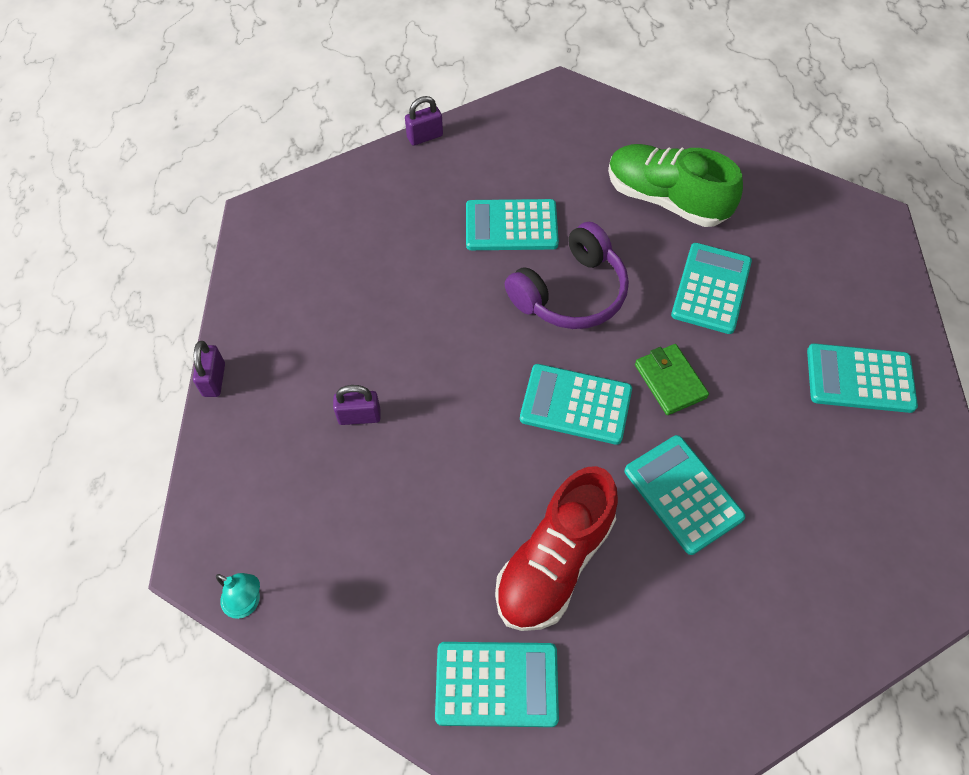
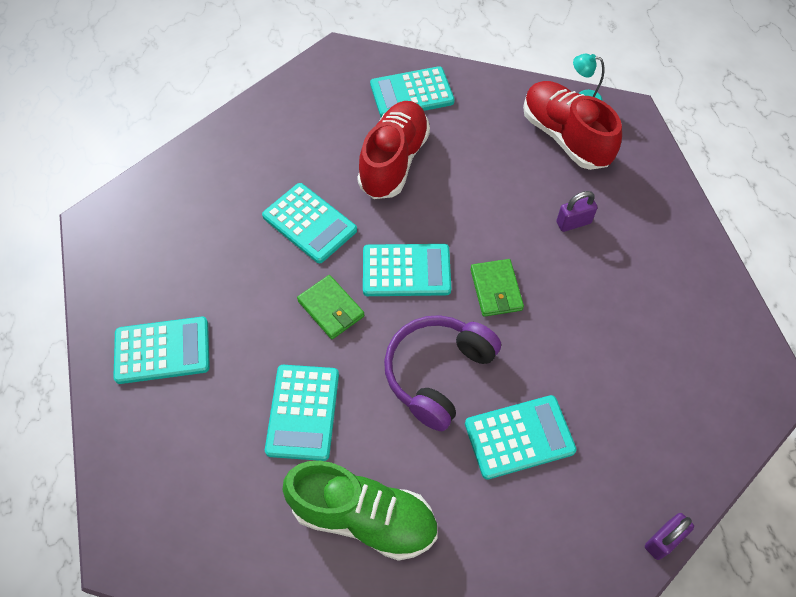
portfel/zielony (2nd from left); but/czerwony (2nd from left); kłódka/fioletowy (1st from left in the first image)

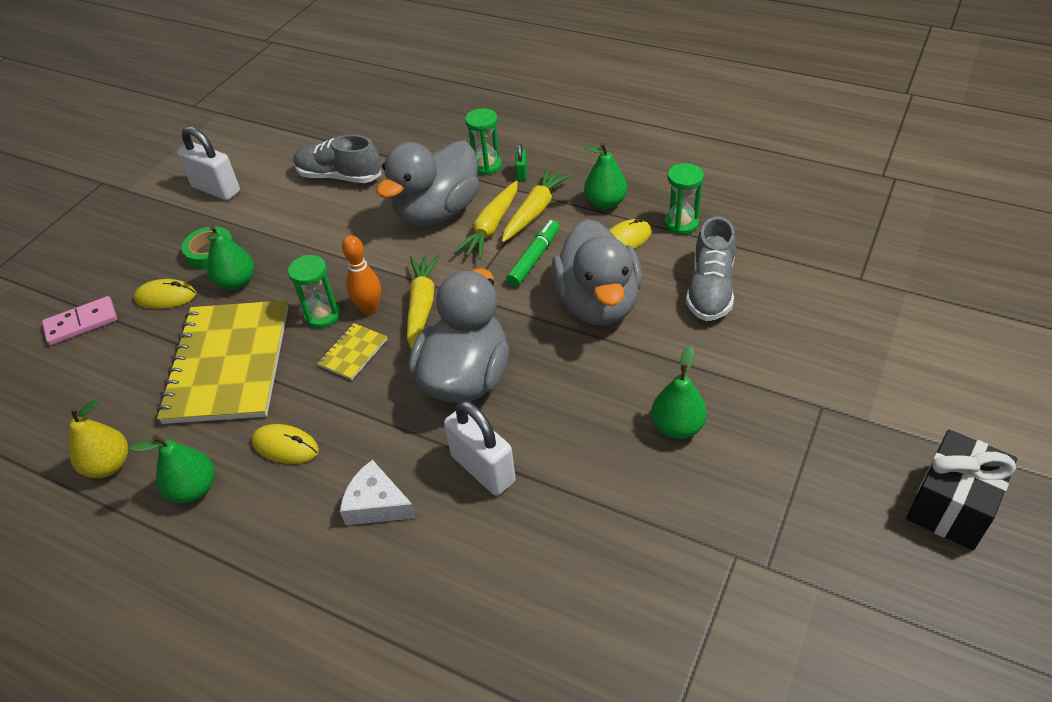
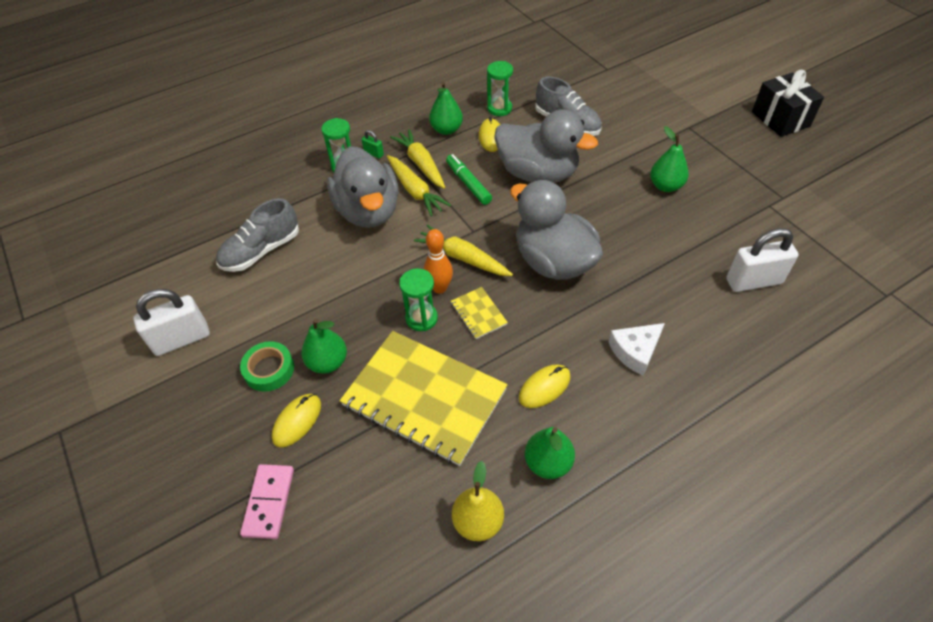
kłódka/biały (2nd from left)

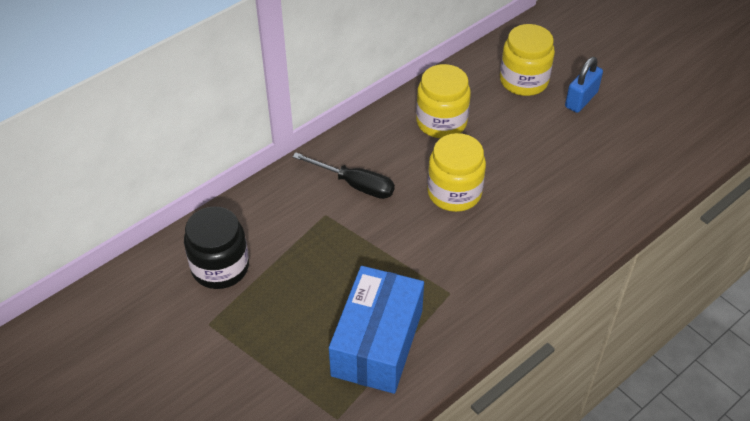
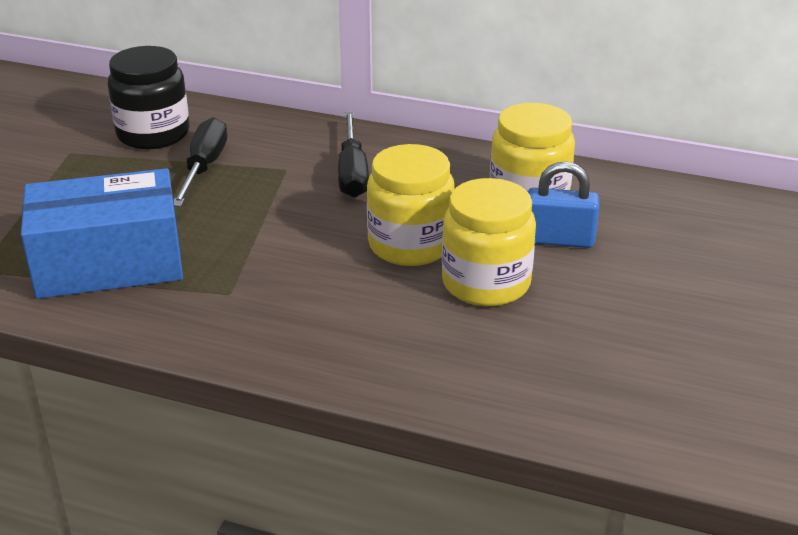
śrubokręt/czarny (1st from left); słoik/żółty (2nd from left); kłódka/niebieski

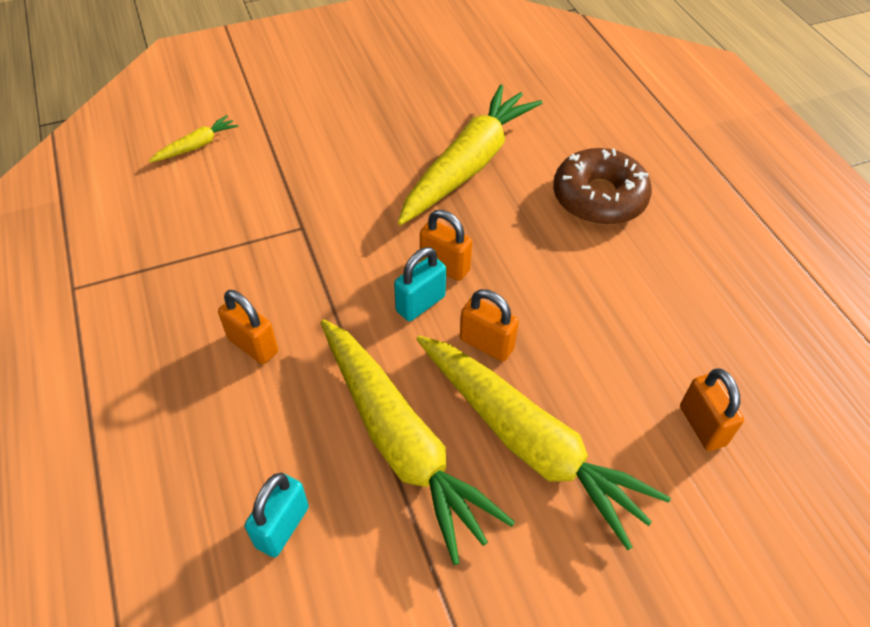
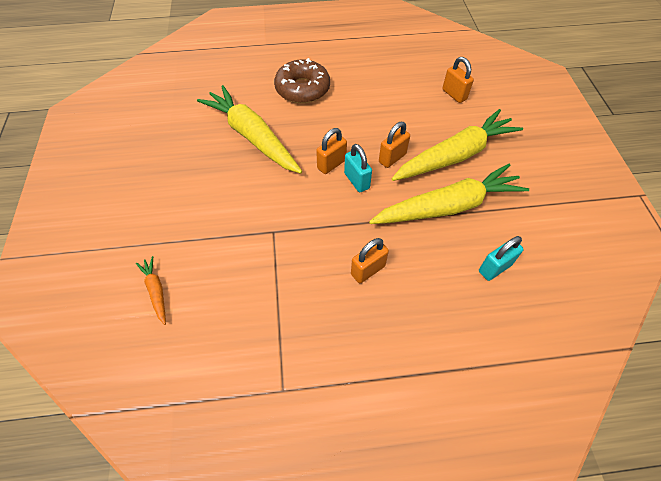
marchewka/pomarańczowy; kłódka/pomarańczowy (4th from left); kłódka/turkusowy (2nd from left)

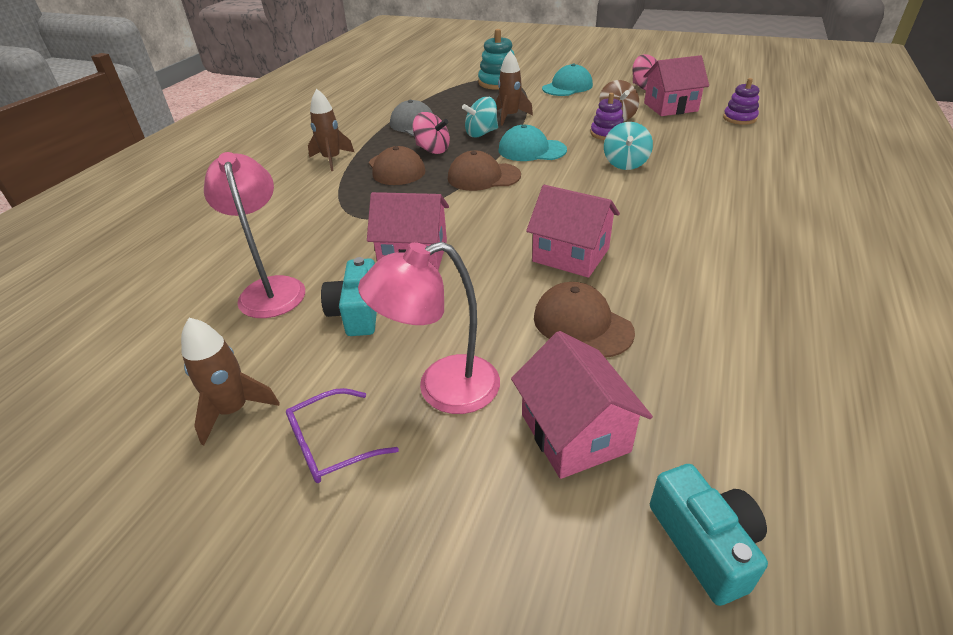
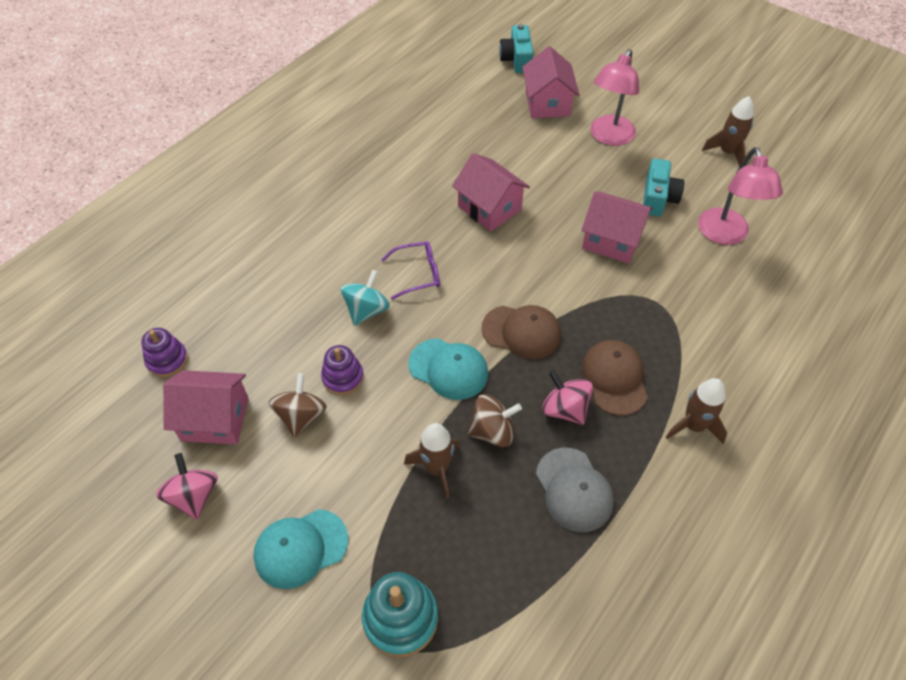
okulary/fioletowy; bączek/brązowy (2nd from left); lampka/różowy (1st from left); czapka/brązowy (3rd from left in the first image)

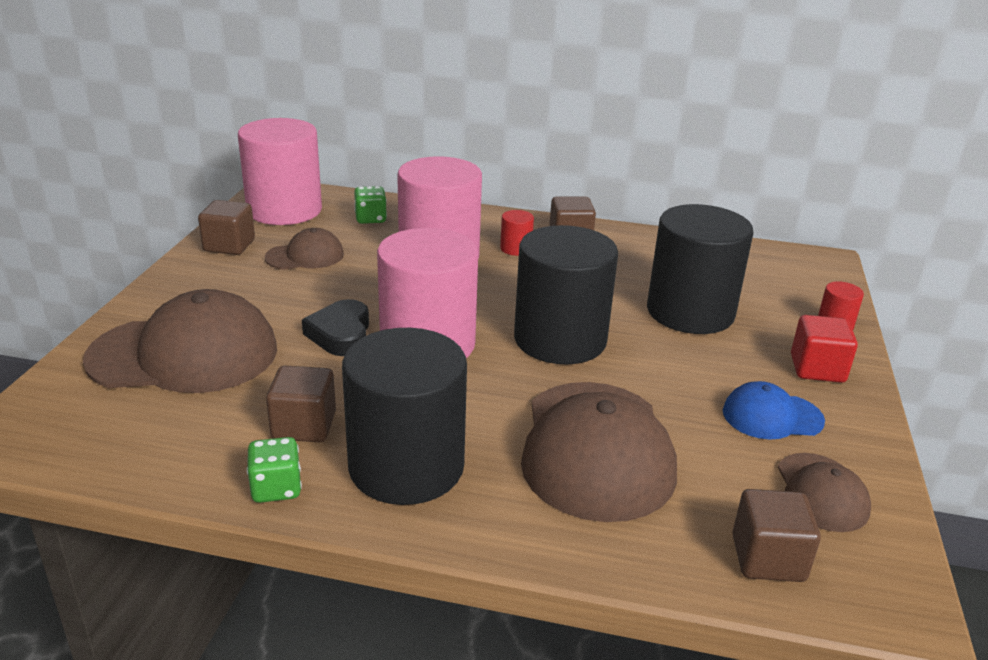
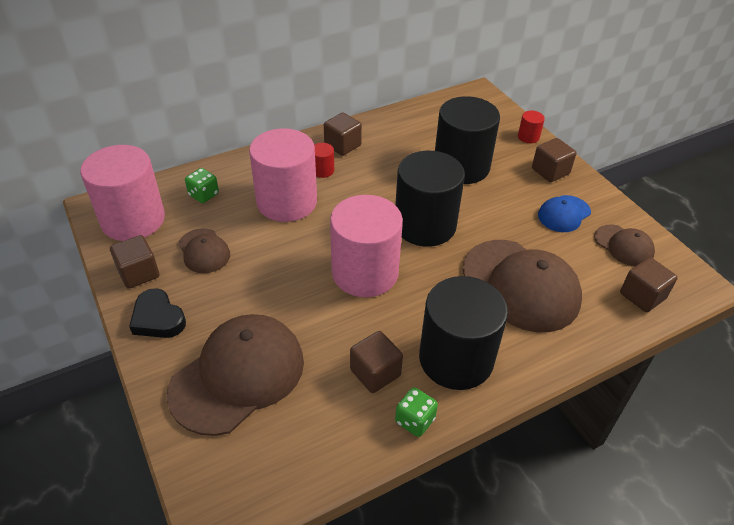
serce/czarny; czapka/brązowy (1st from left); sześcian/brązowy (4th from left)

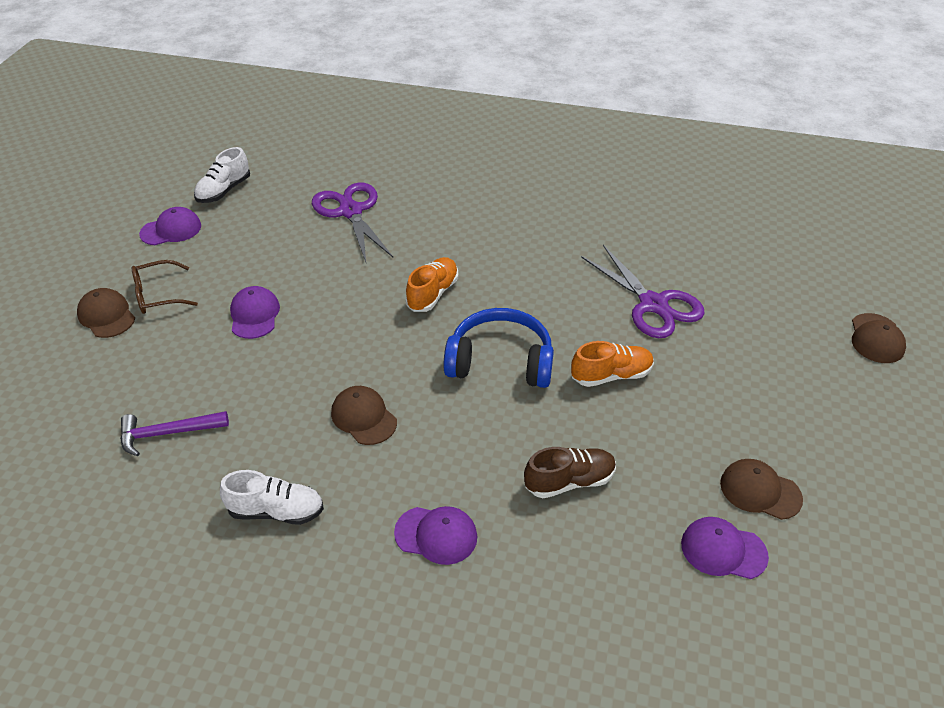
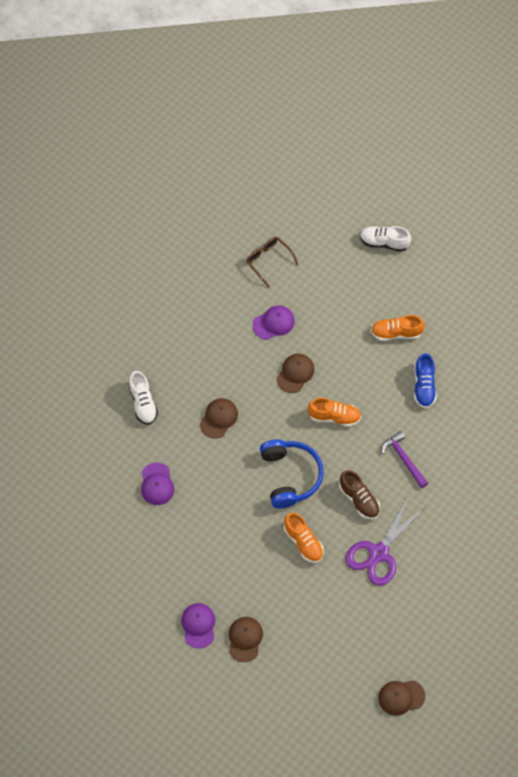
czapka/brązowy (3rd from left); but/brązowy; but/pomarańczowy (3rd from left); młotek/fioletowy; but/niebieski; czapka/fioletowy (1st from left in the first image)

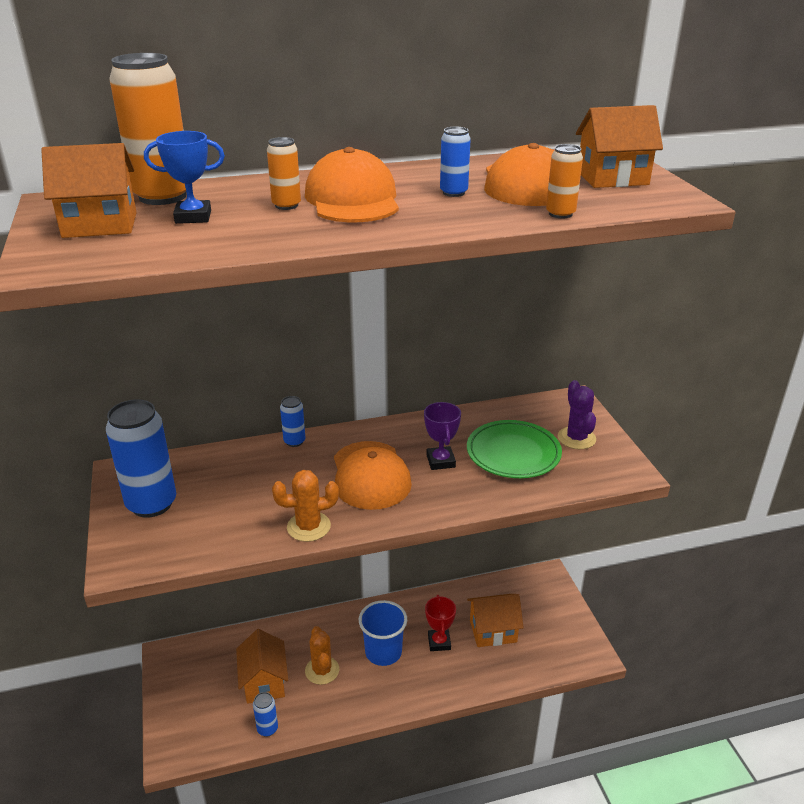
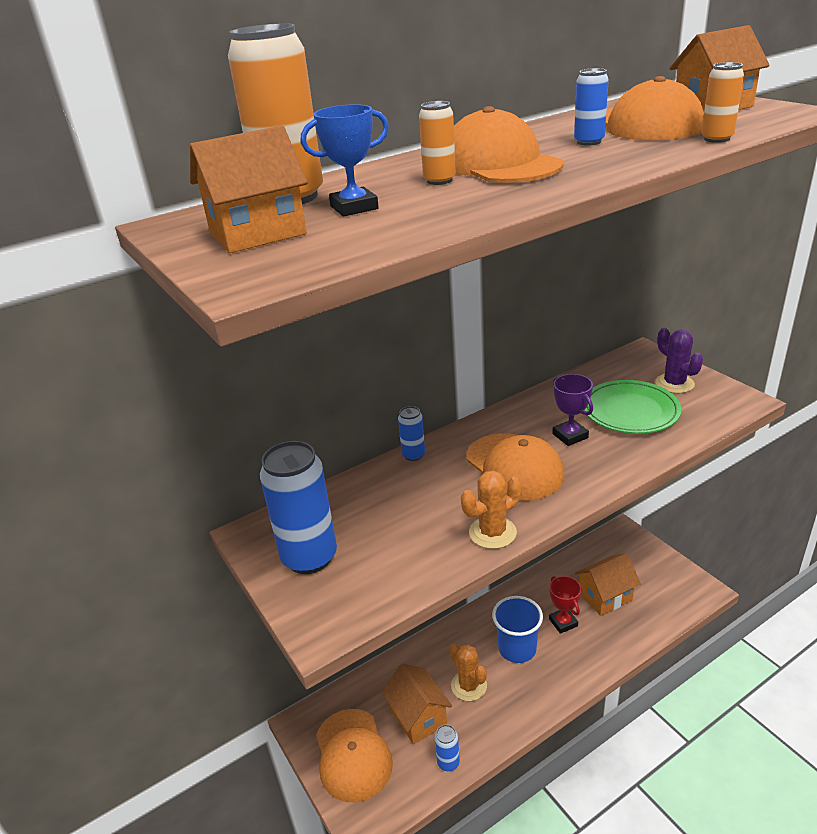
czapka/pomarańczowy (1st from left)

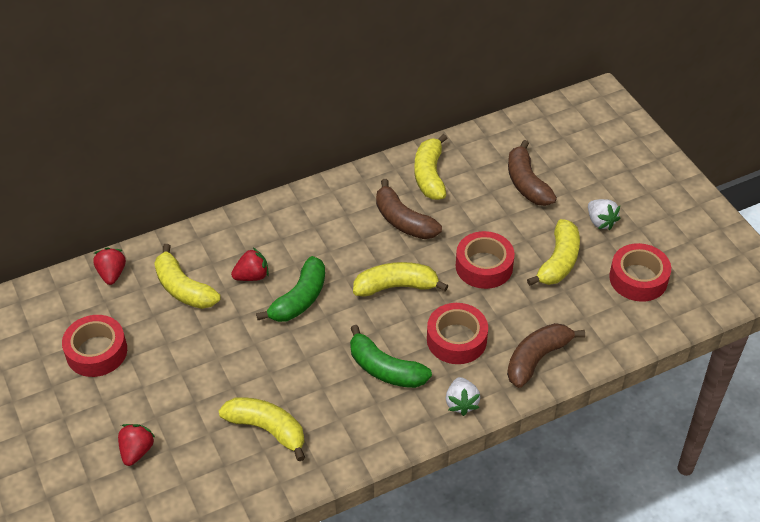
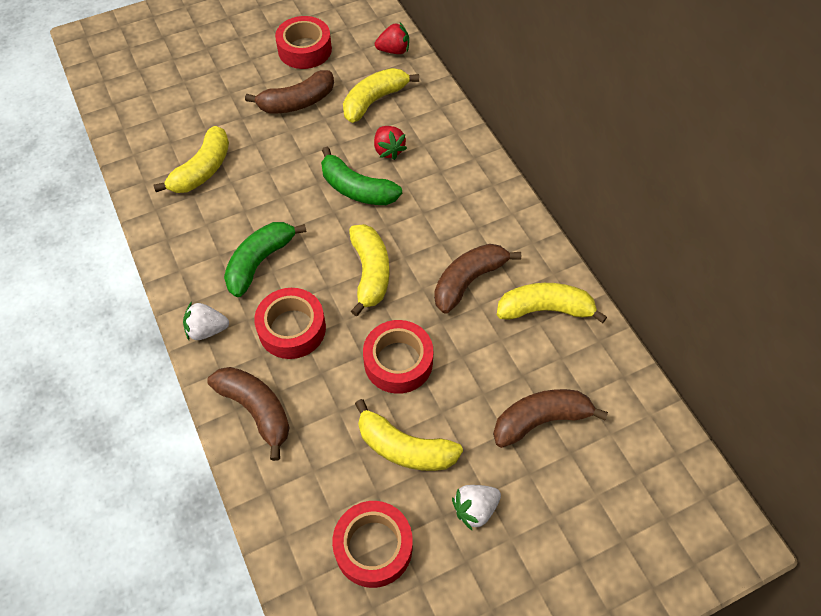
banan/brązowy (2nd from left); truskawka/czerwony (2nd from left in the first image)

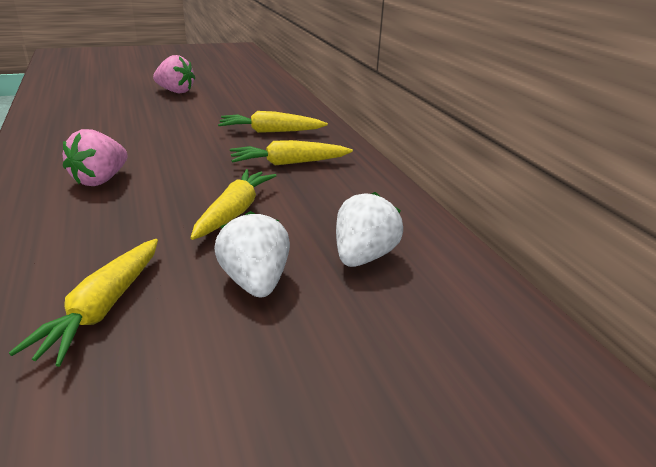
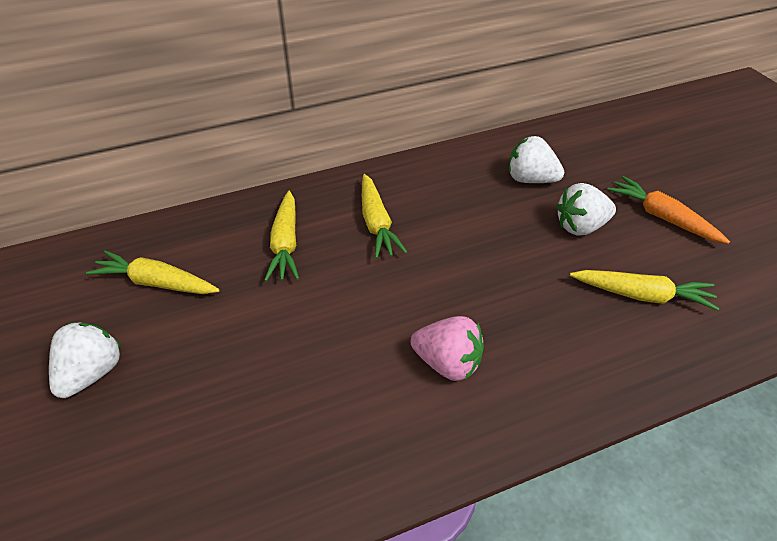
truskawka/biały (1st from left); marchewka/żółty (1st from left); marchewka/pomarańczowy

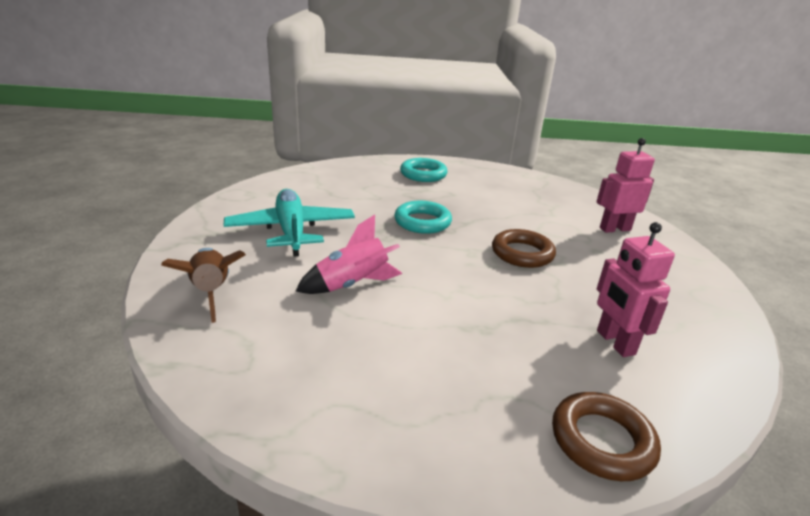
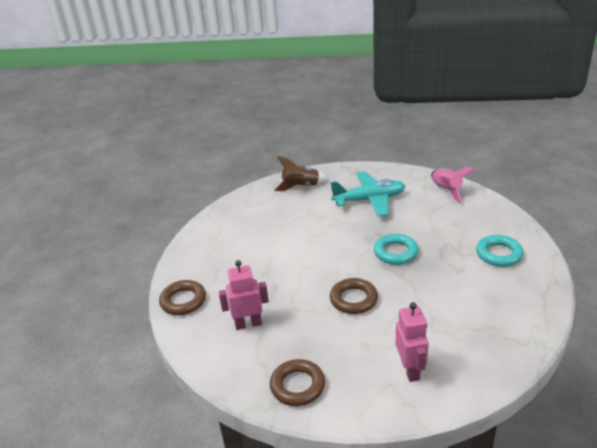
pierścień/brązowy (2nd from left); rakieta/różowy

